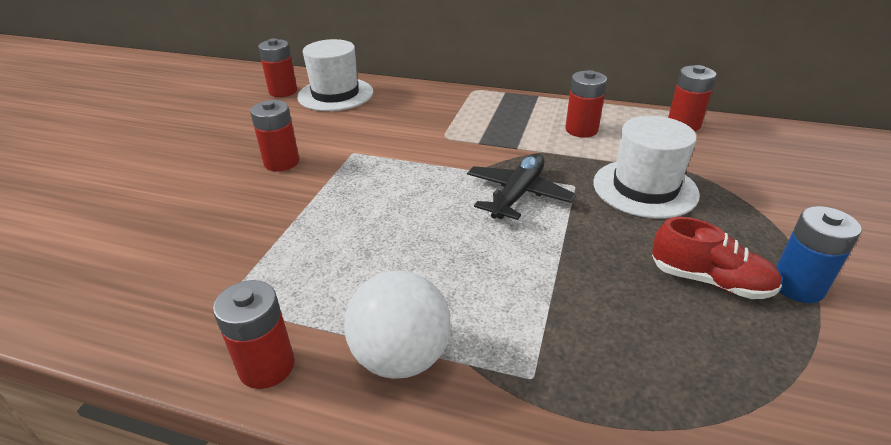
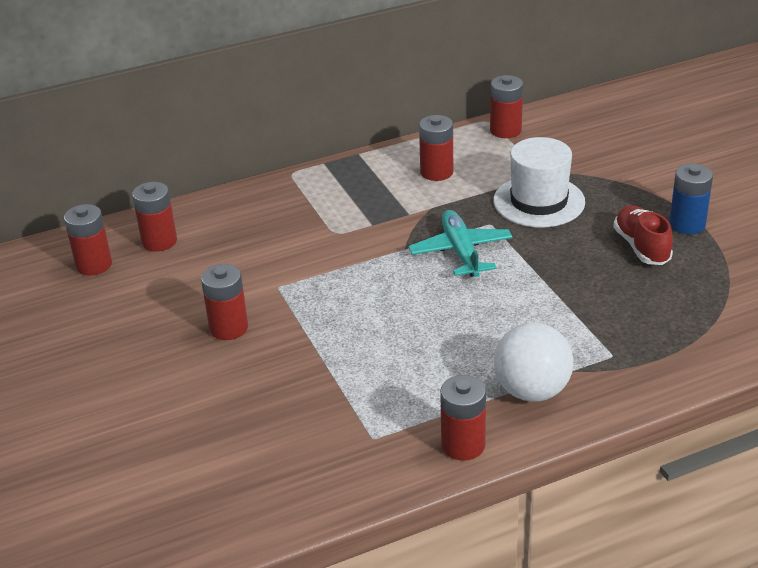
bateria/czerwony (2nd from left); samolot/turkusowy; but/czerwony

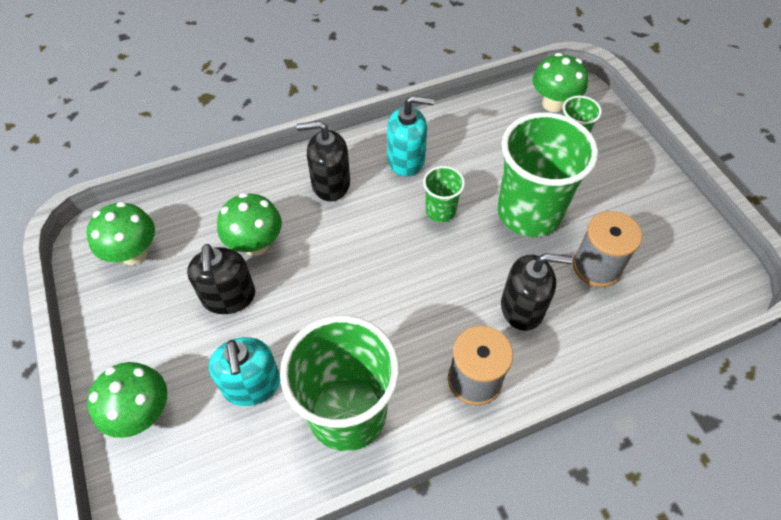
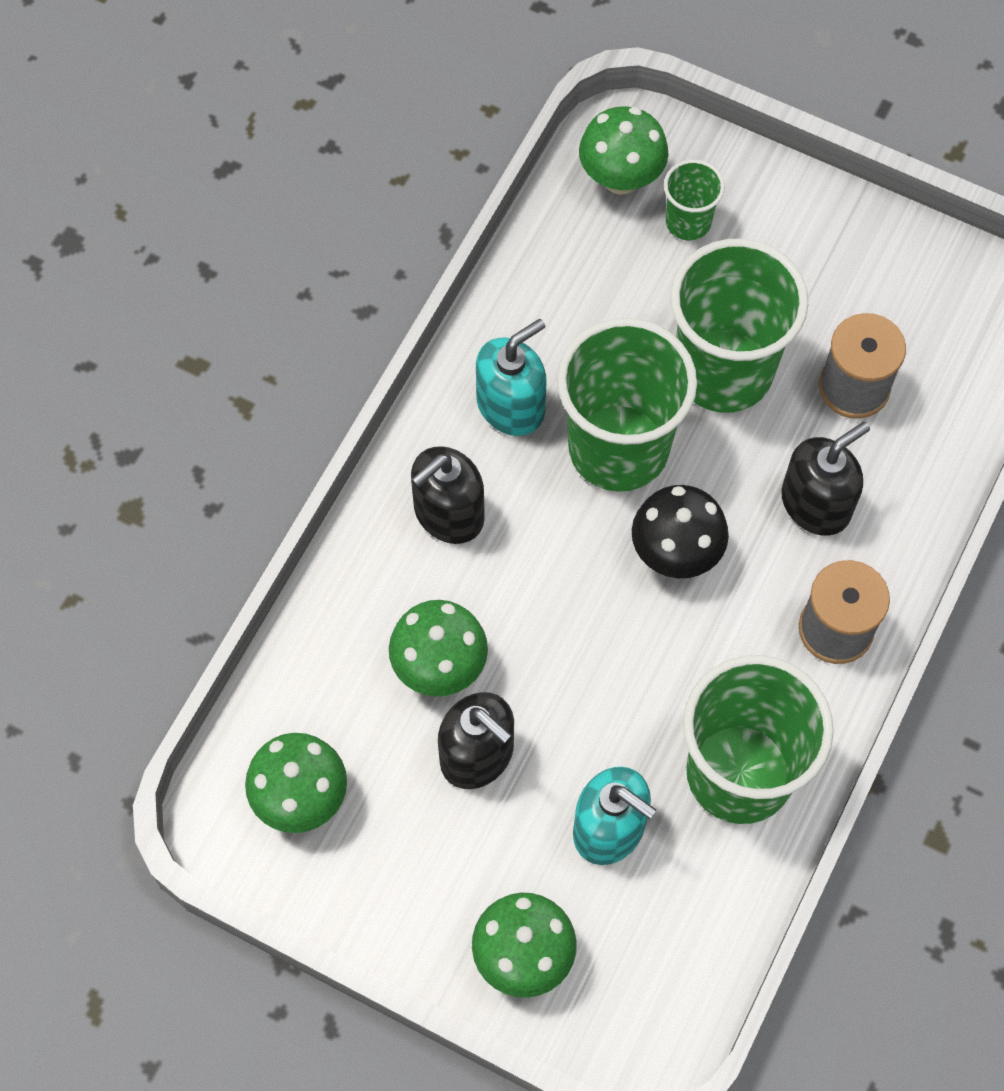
szklanka/zielony (1st from left); grzyb/czarny

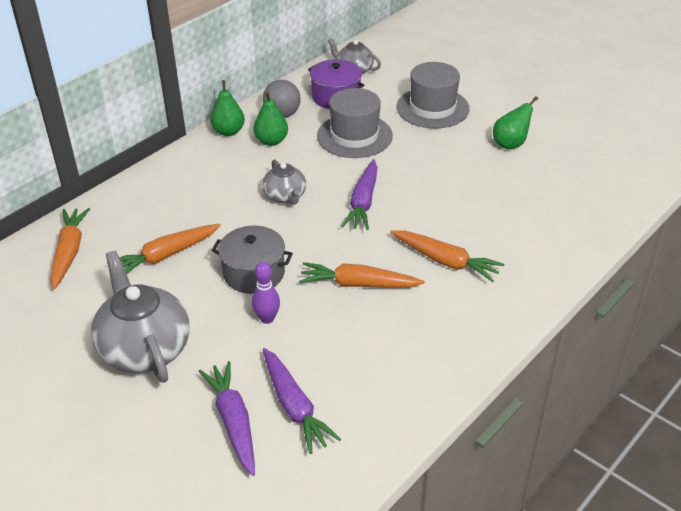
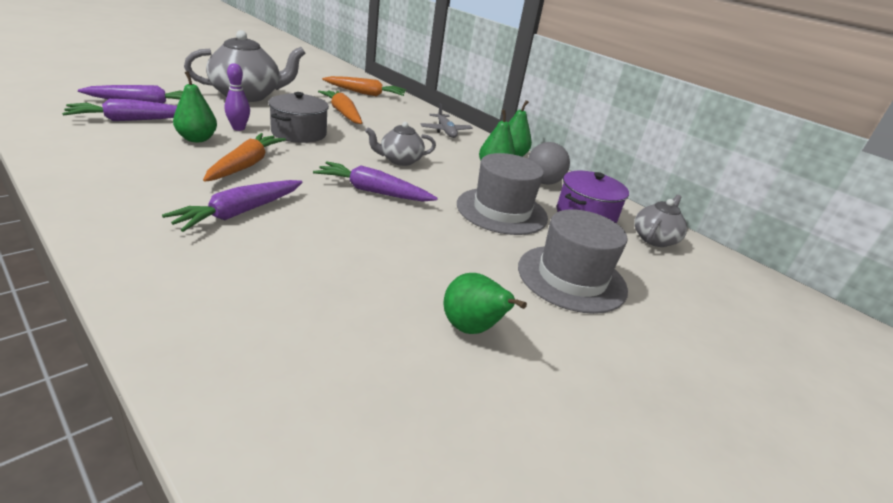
marchewka/fioletowy (3rd from left); gruszka/zielony (1st from left); samolot/szary

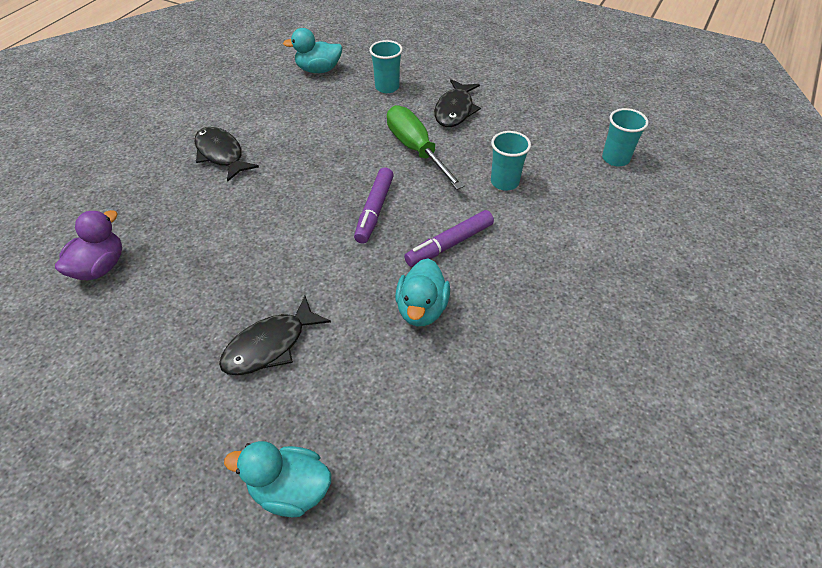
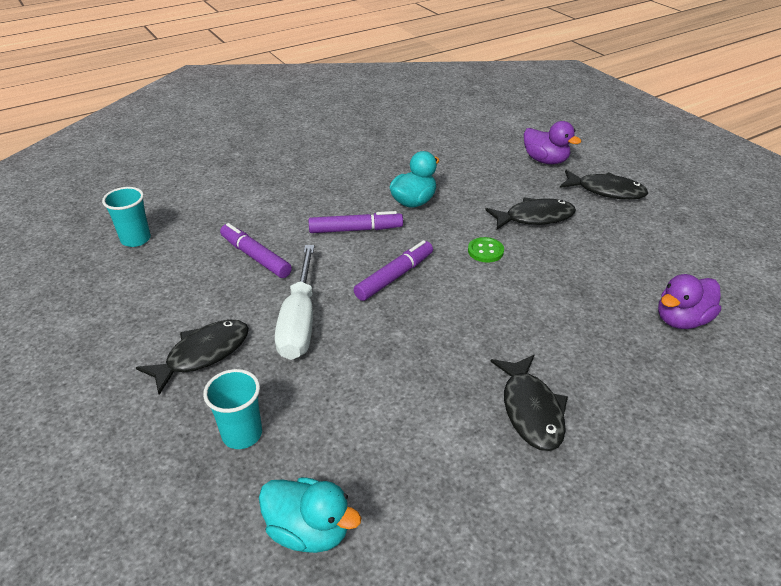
flamaster/fioletowy (1st from left); śrubokręt/biały; guzik/zielony; kaczka/fioletowy (1st from left); ryba/czarny (4th from left)

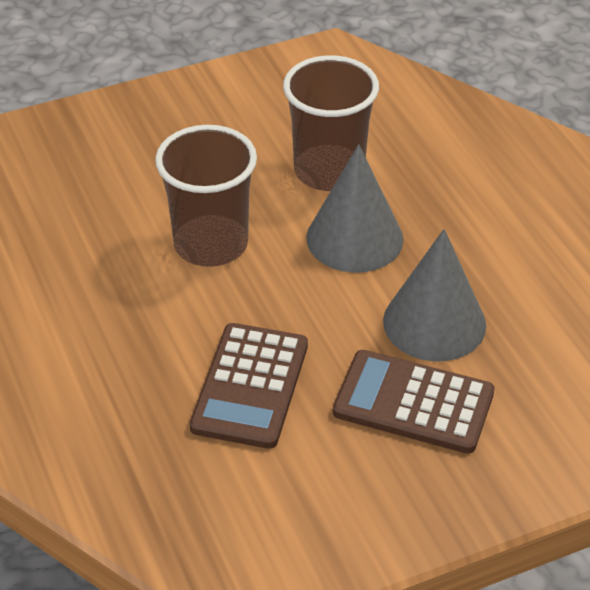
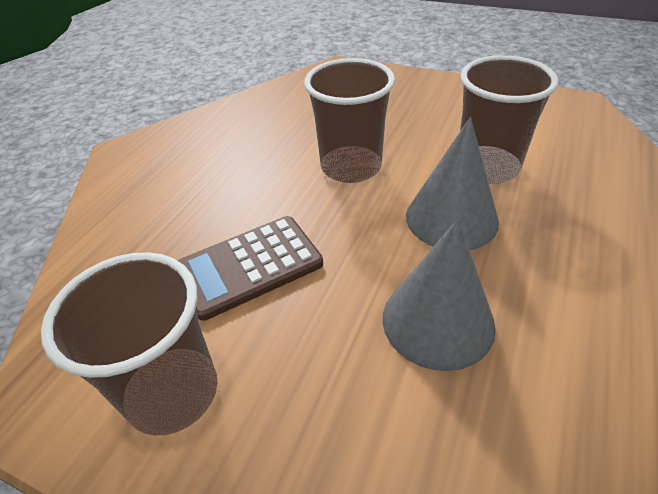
szklanka/brązowy (1st from left); kalkulator/brązowy (2nd from left in the first image)

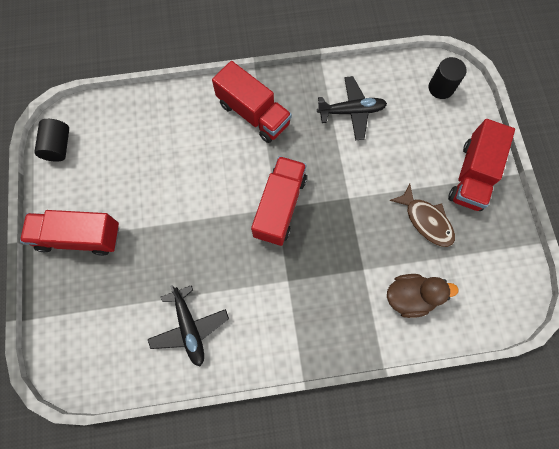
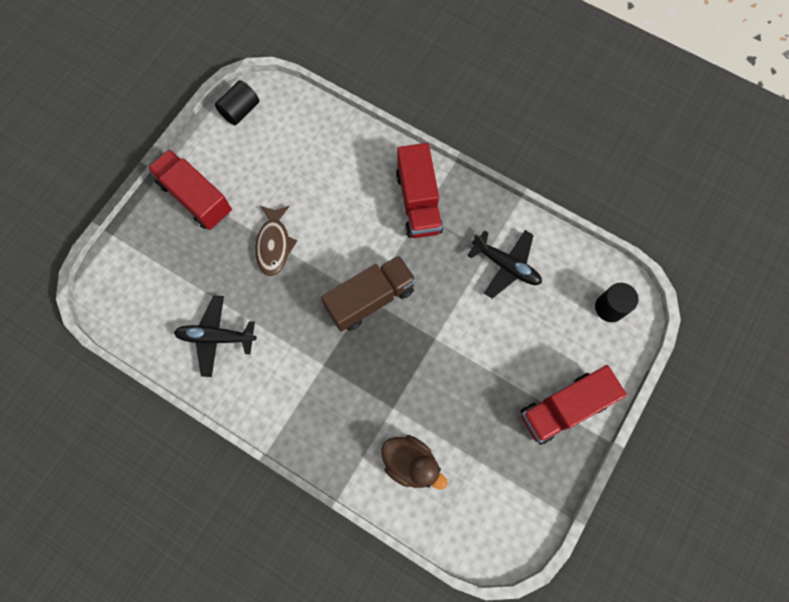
samolot/czarny (1st from left); ryba/brązowy; ciężarówka/brązowy

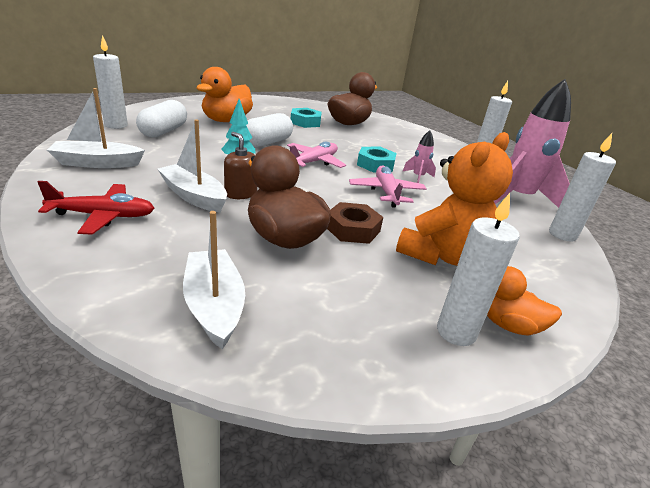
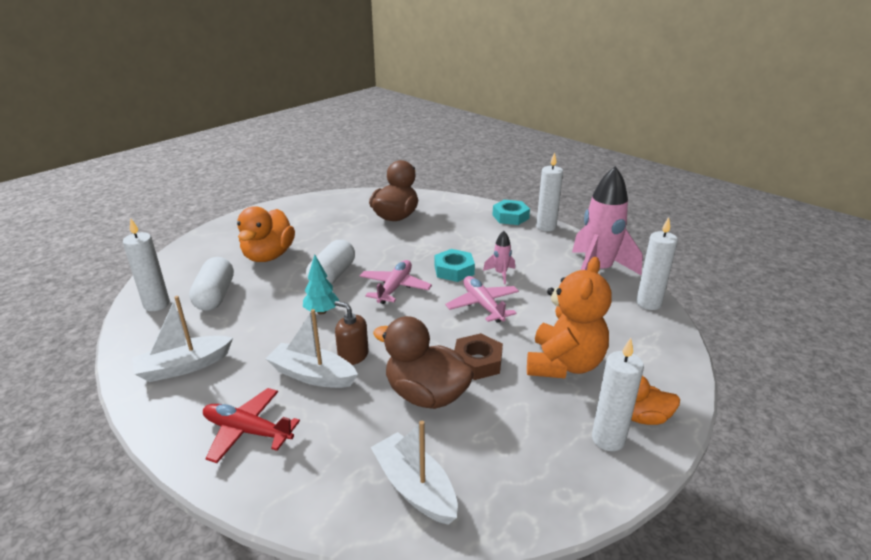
samolot/czerwony; nakrętka/turkusowy (2nd from left)

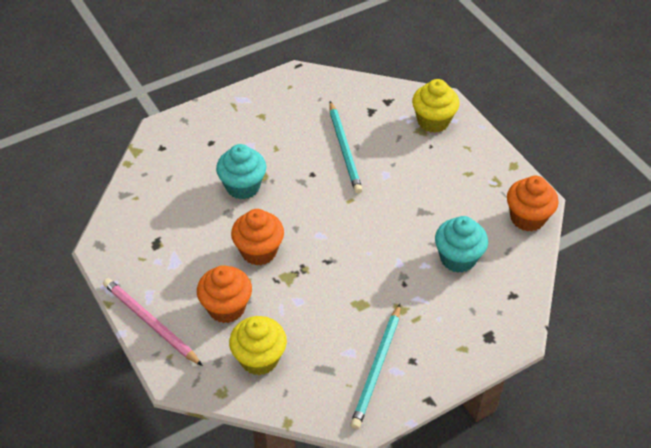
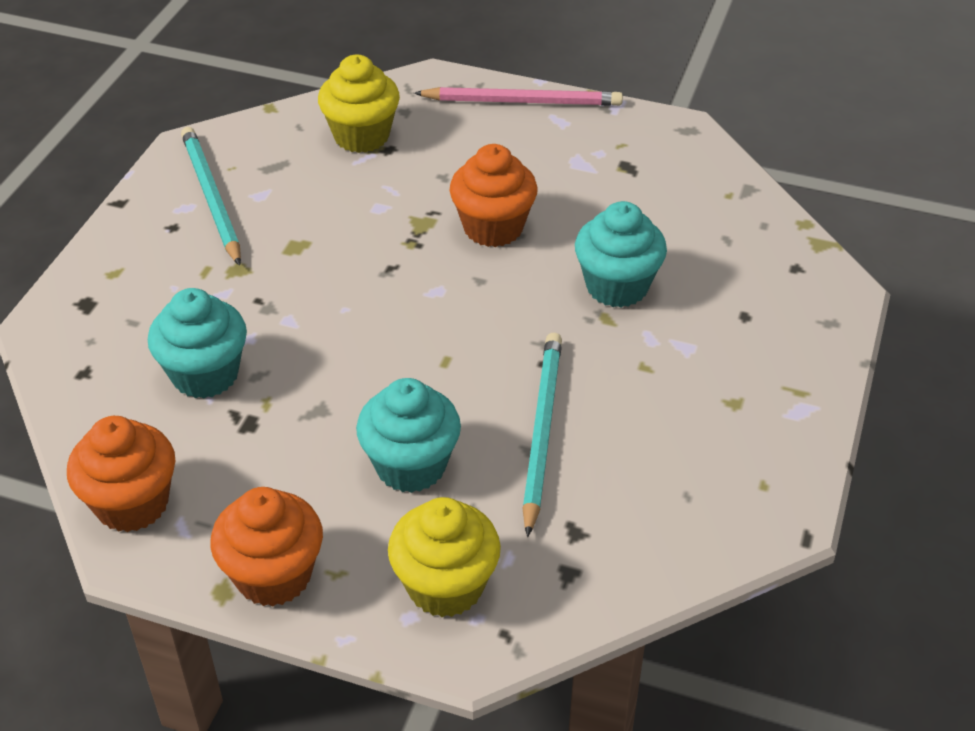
muffinka/pomarańczowy (2nd from left); muffinka/turkusowy (2nd from left); ołówek/turkusowy (2nd from left)

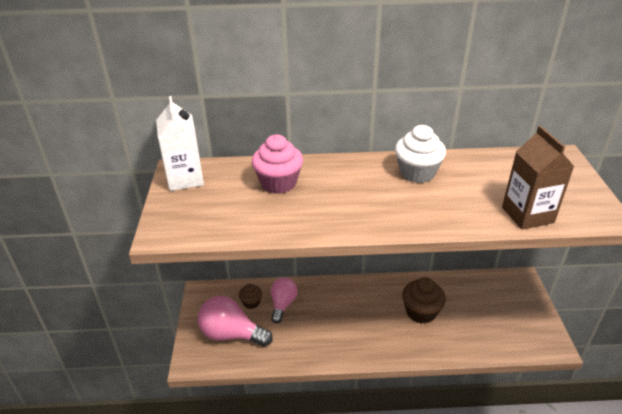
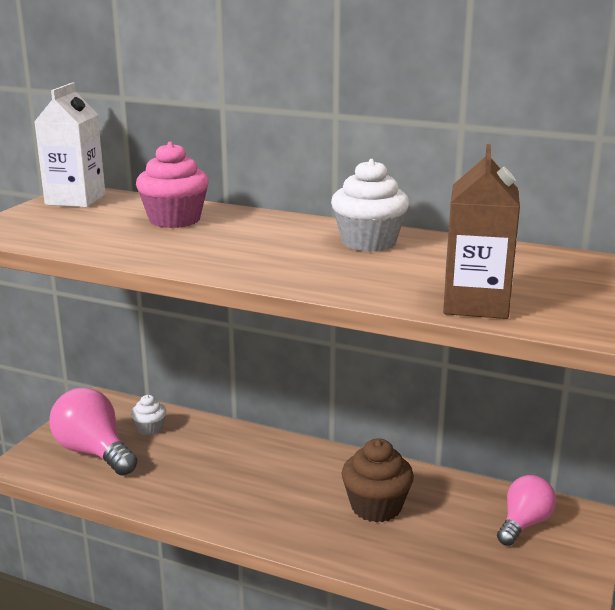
muffinka/biały (1st from left); żarówka/różowy (2nd from left)

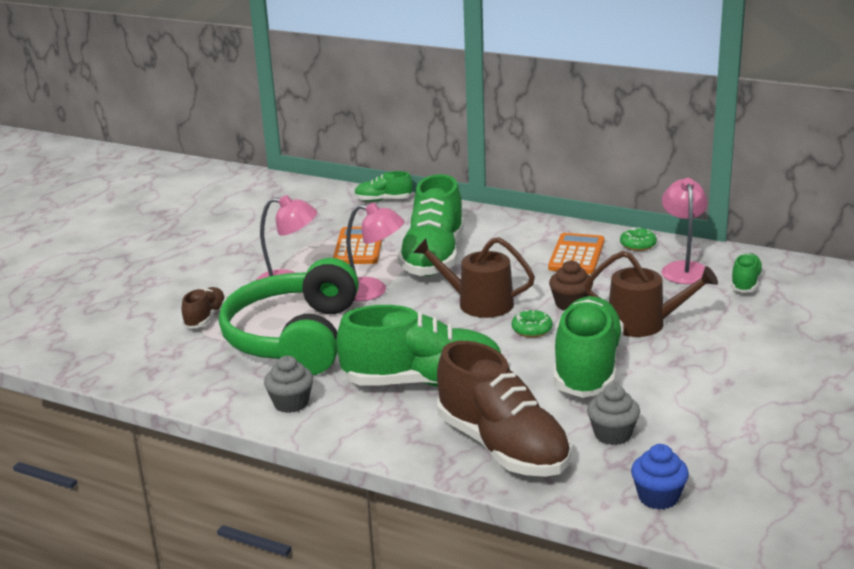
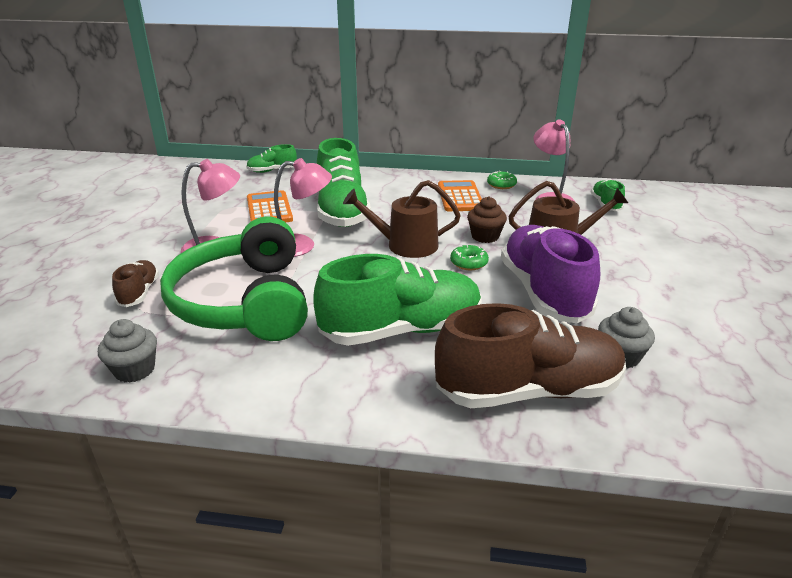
muffinka/szary (1st from left); but/brązowy (2nd from left); but/fioletowy; muffinka/niebieski

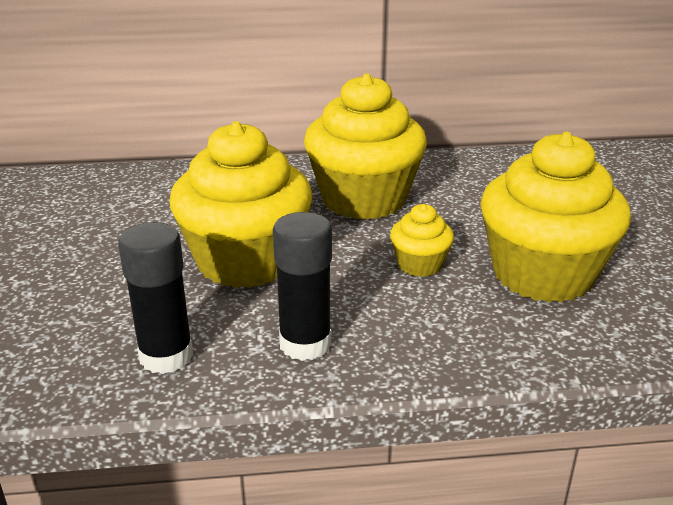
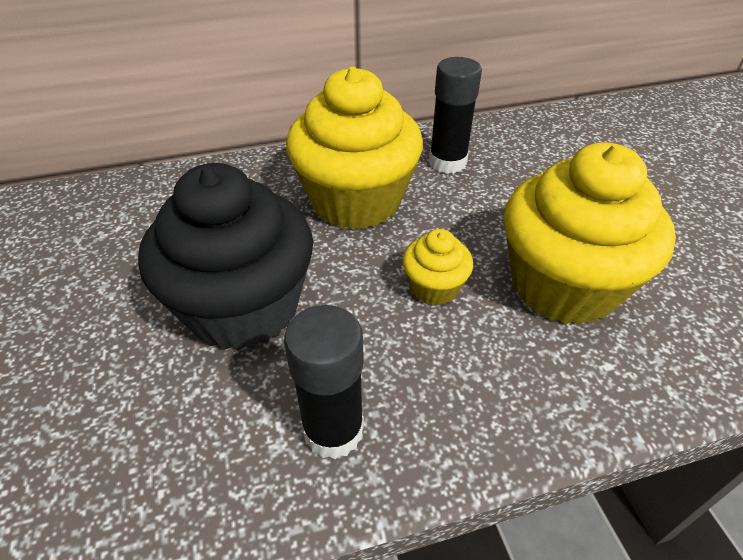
muffinka/czarny; klej w sztyfcie/czarny (2nd from left)

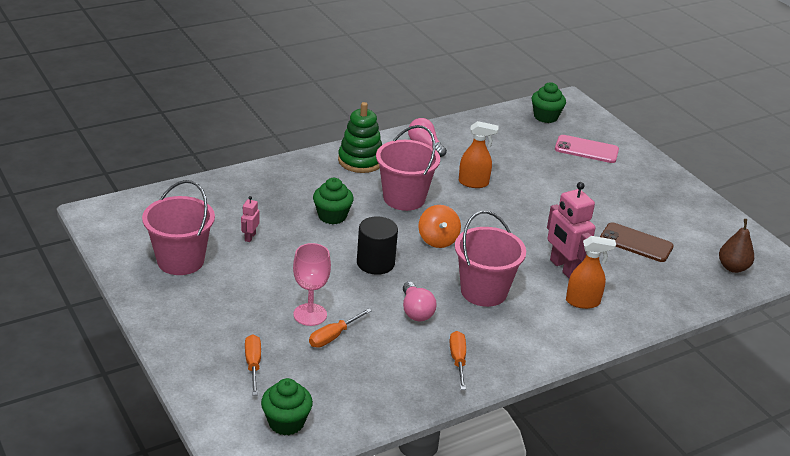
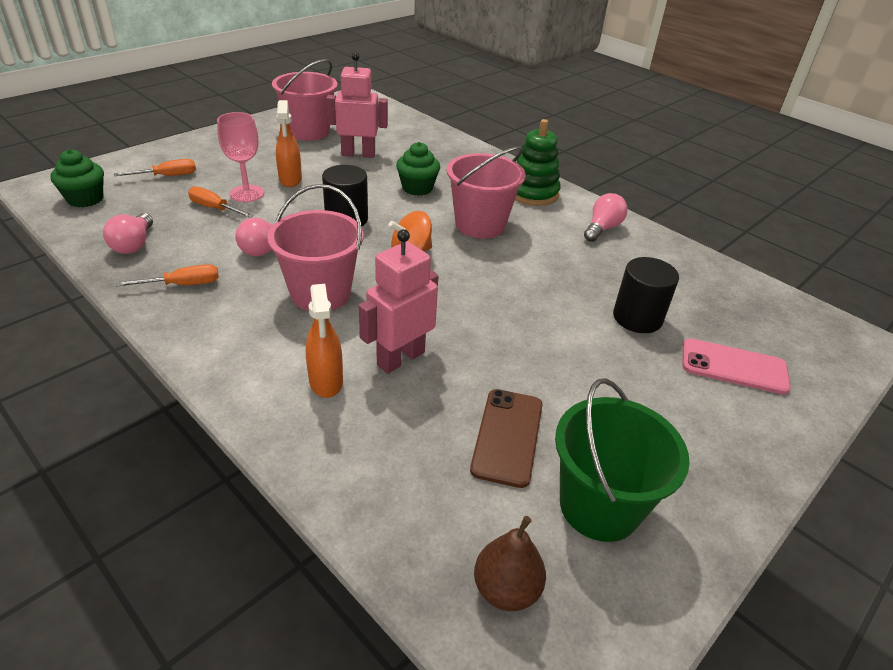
żarówka/różowy (1st from left); spryskiwacz/pomarańczowy (1st from left); robot/różowy (1st from left); wiadro/zielony; walec/czarny (2nd from left); telefon/różowy; muffinka/zielony (3rd from left in the first image)

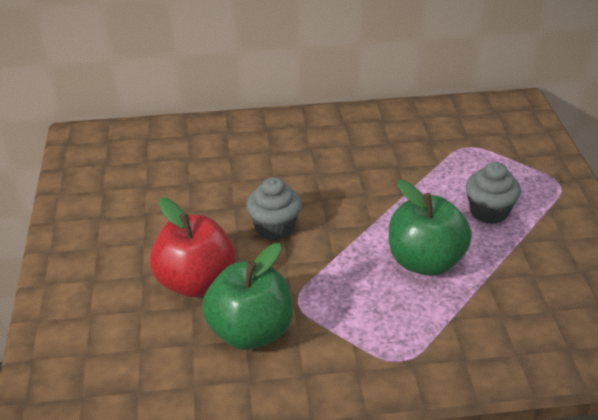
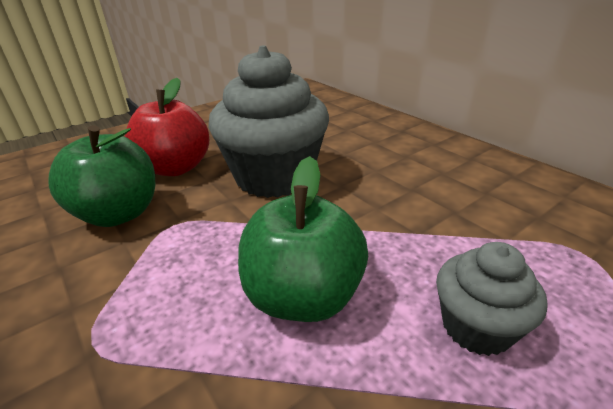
muffinka/szary (1st from left)

